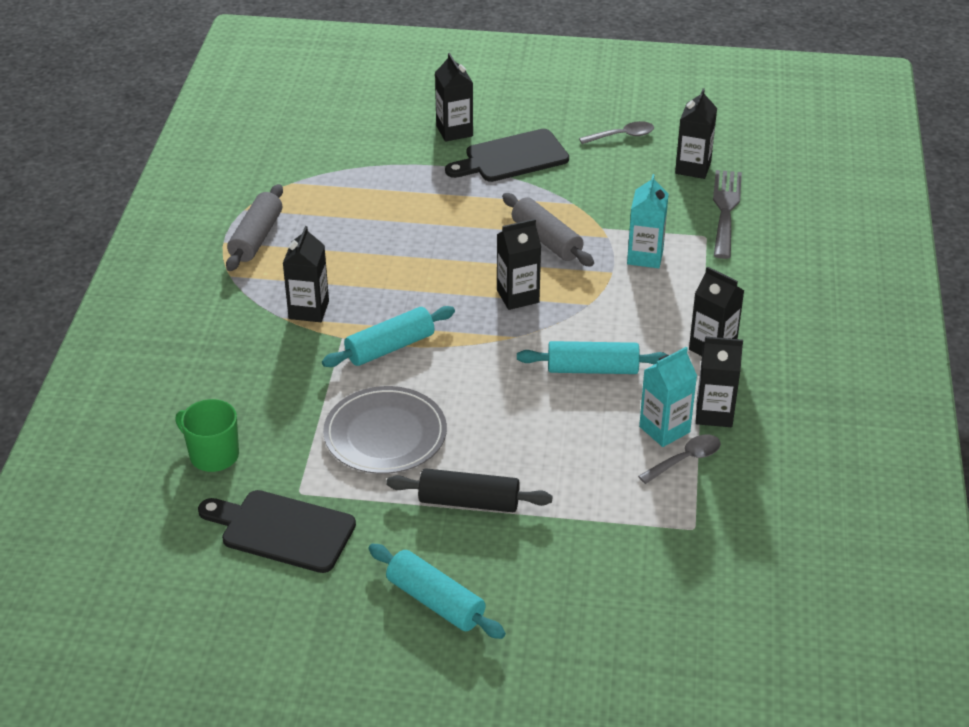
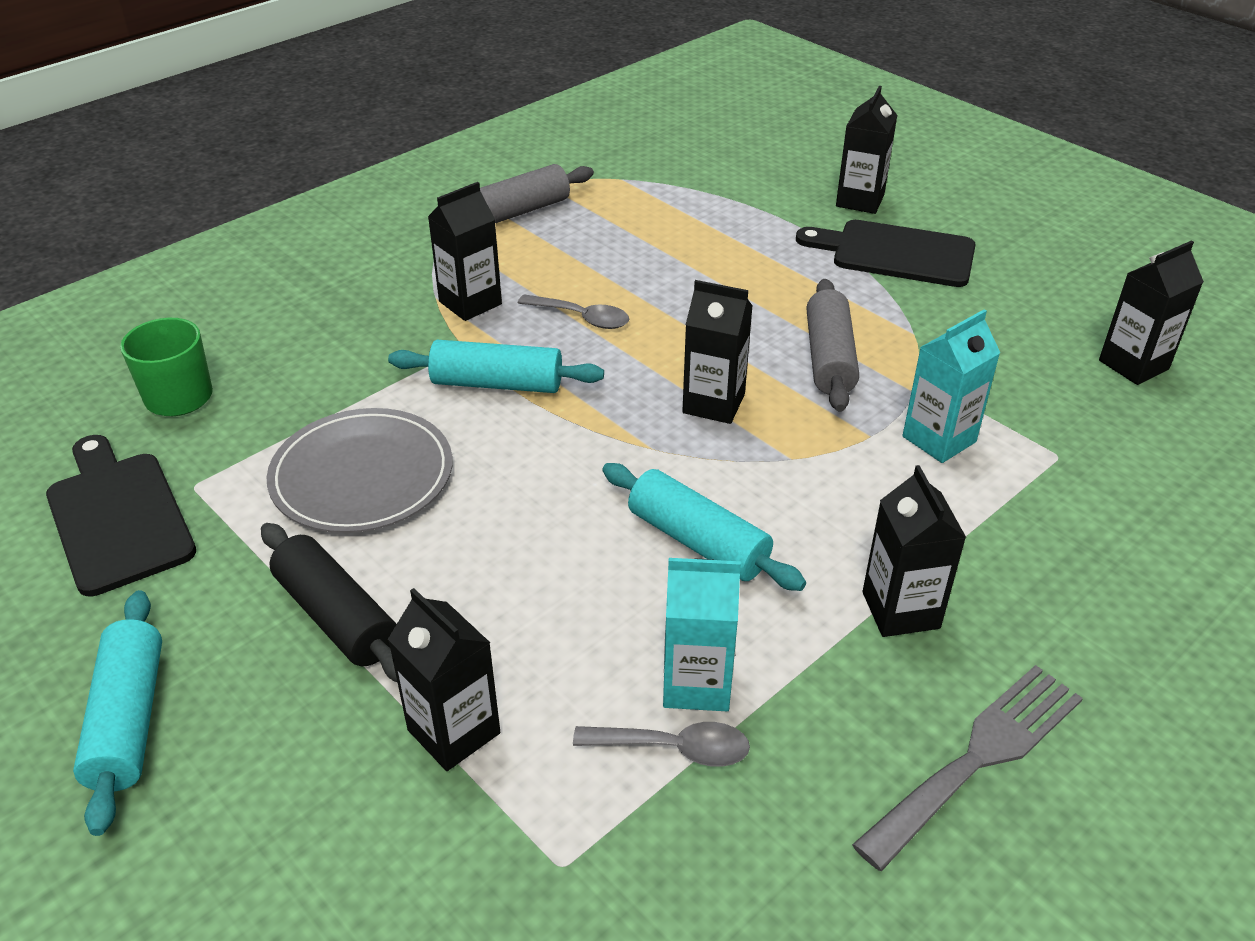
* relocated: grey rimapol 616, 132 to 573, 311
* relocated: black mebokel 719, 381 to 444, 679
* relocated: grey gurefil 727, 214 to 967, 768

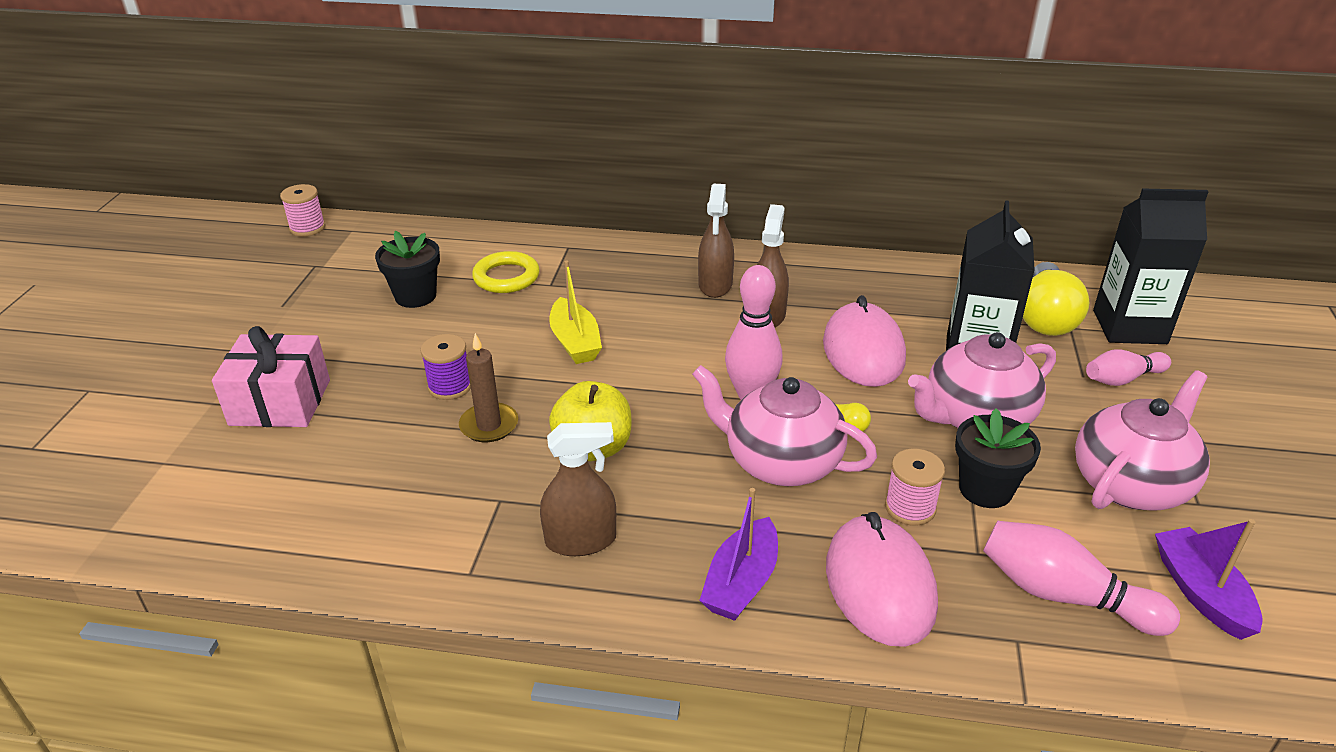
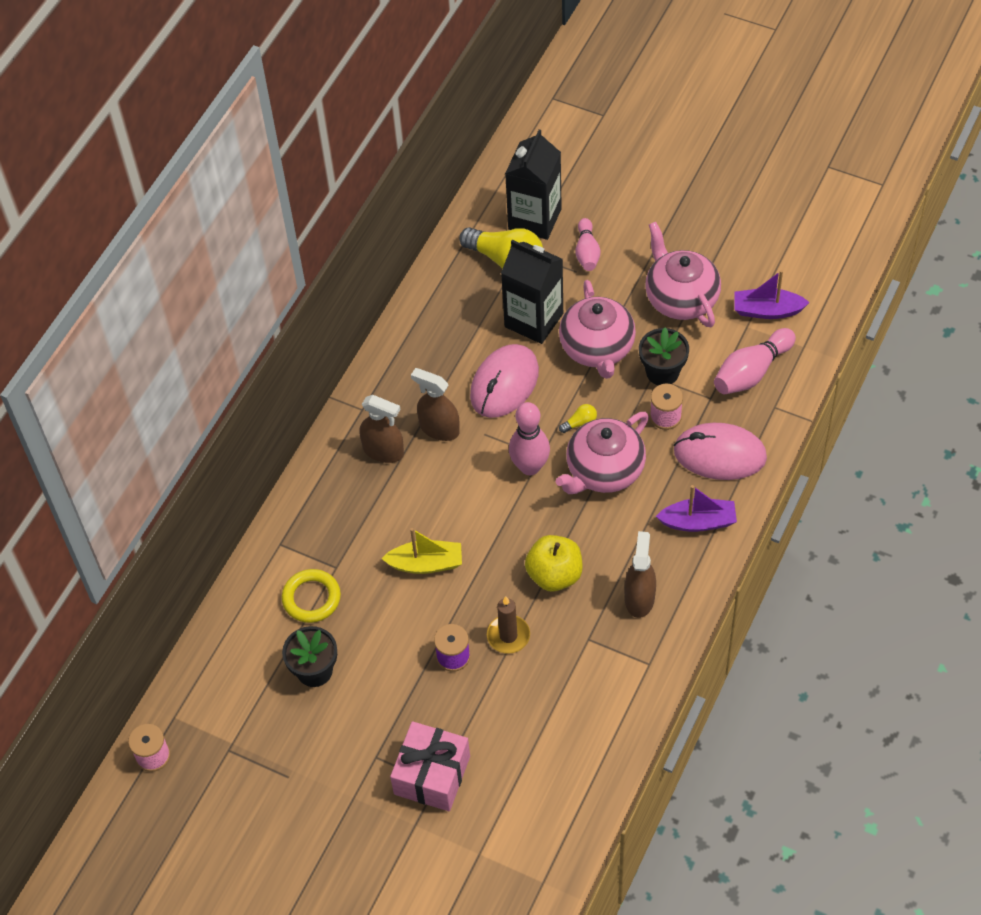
* spun: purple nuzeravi 738, 554 = 696, 508 45 degrees counterclockwise
* spun: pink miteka 864, 341 = 504, 381 75 degrees counterclockwise

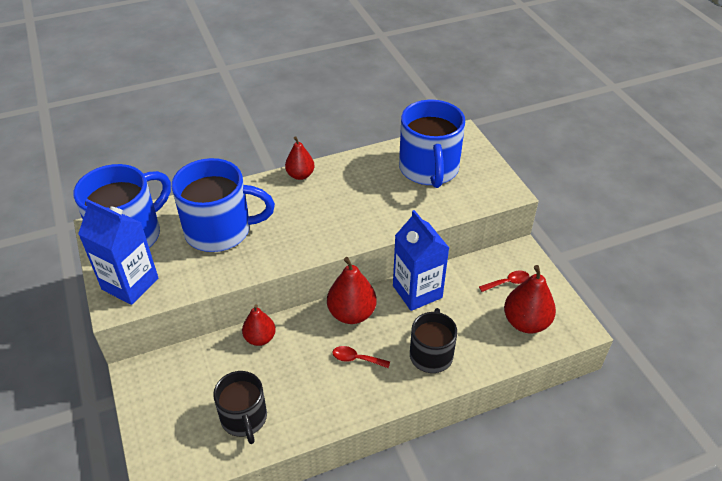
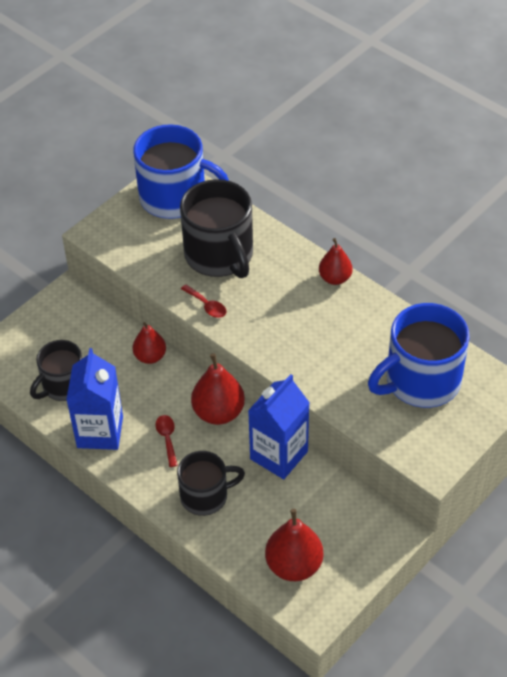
* relocated: blue mebokel 118, 252 to 94, 399
* relocated: red rimapol 504, 281 to 203, 301
* colour: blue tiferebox 223, 205 to black tiferebox 216, 228

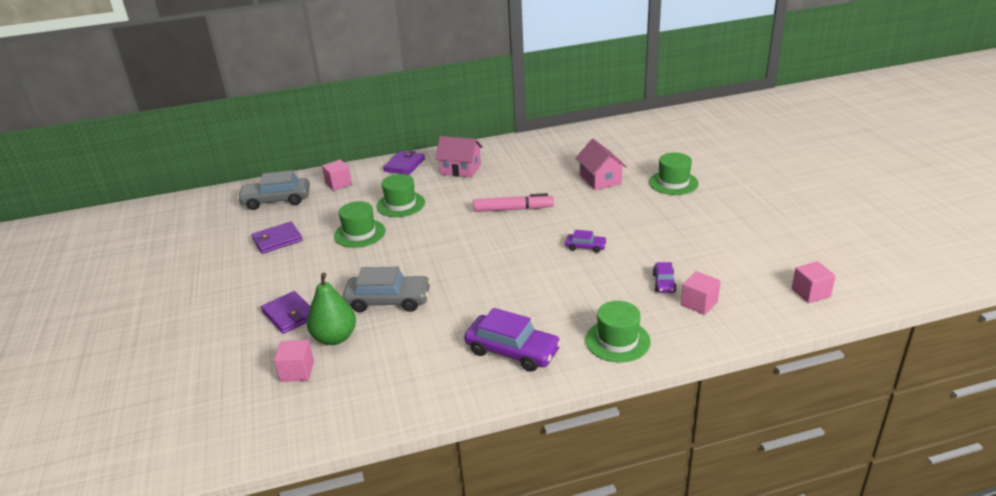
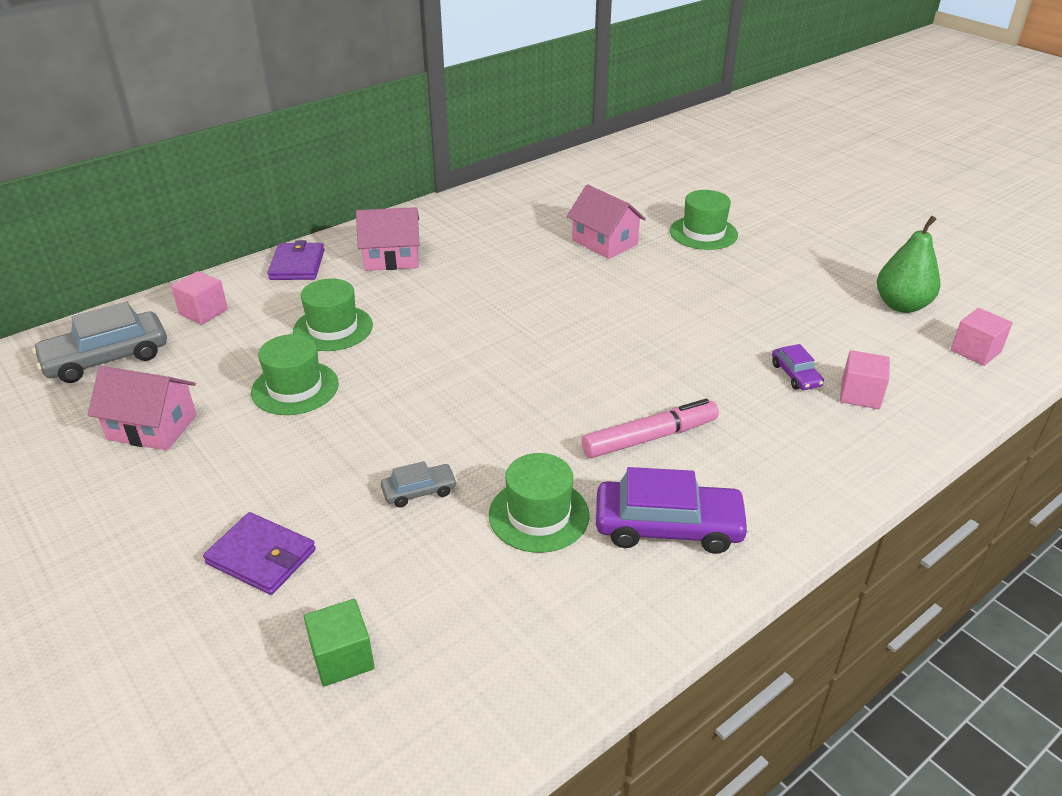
* missing: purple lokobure 586, 241
* relocated: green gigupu 331, 308 to 908, 264
* relocated: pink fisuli 514, 202 to 650, 428
* relocated: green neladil 618, 332 to 539, 503
* exchanged: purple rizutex 277, 238 to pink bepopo 142, 408
* colour: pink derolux 294, 361 to green derolux 339, 642
* size: grey lokobure 387, 289 = 419, 484 x0.51

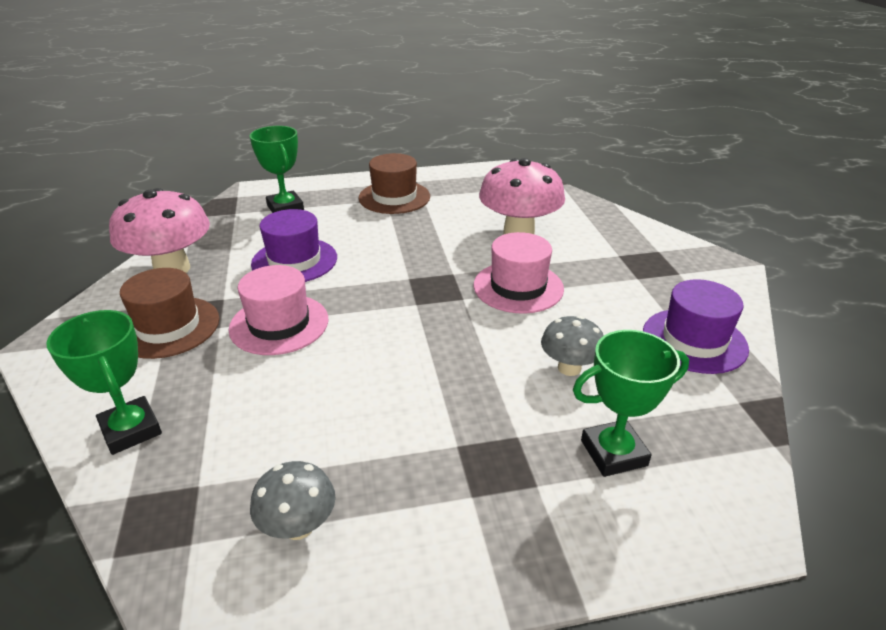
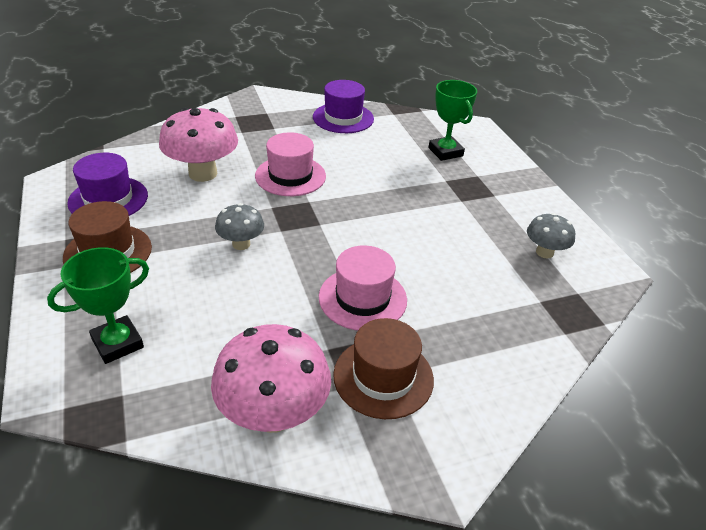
* missing: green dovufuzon 104, 382
* relocated: purple neladil 294, 245 to 107, 184
* relocated: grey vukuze 572, 346 to 239, 226

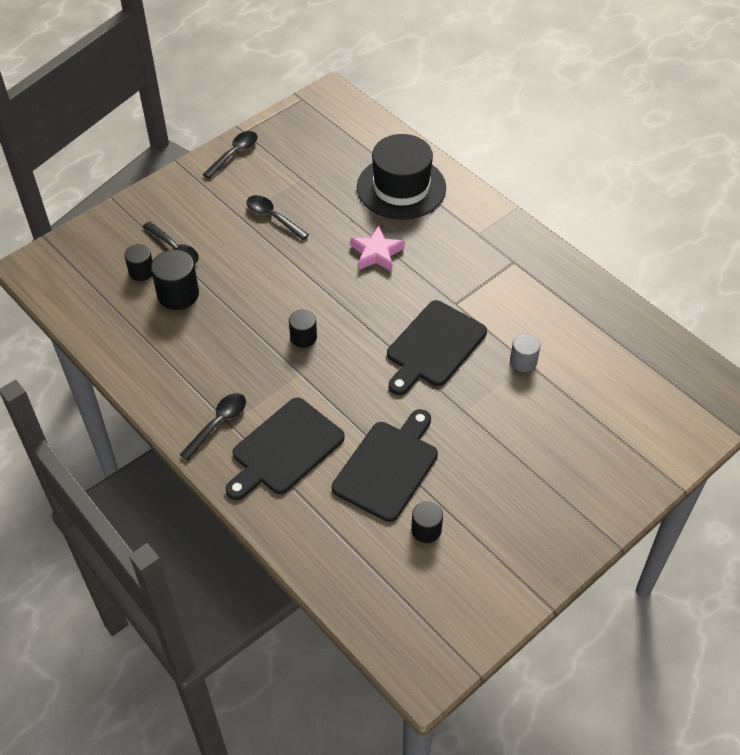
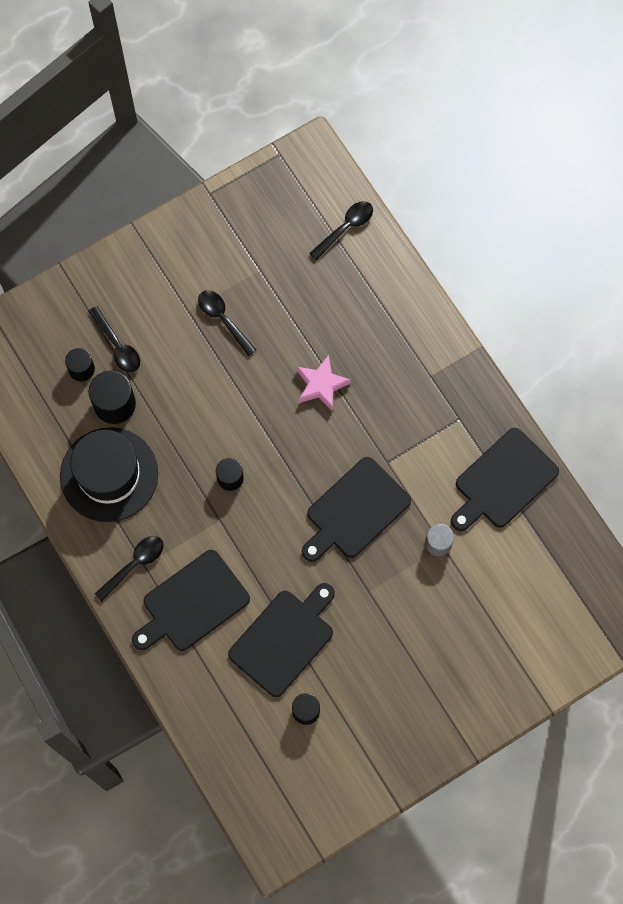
* appeared: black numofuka 505, 479
* relocated: black rimapol 230, 155 to 341, 230
* relocated: black neladil 401, 177 to 109, 474

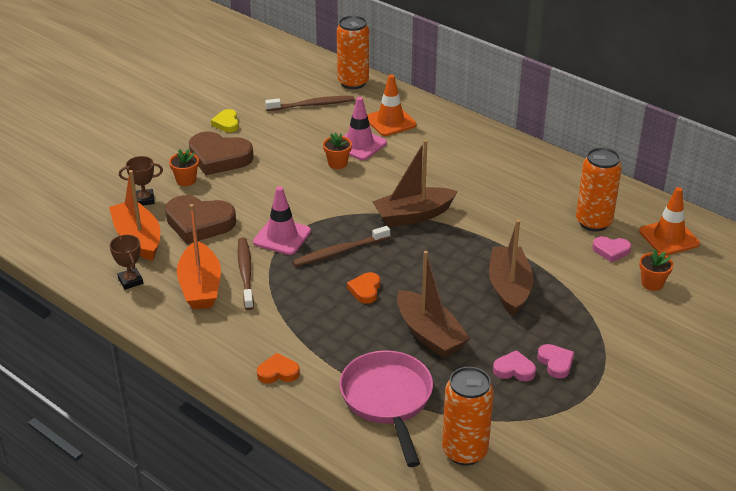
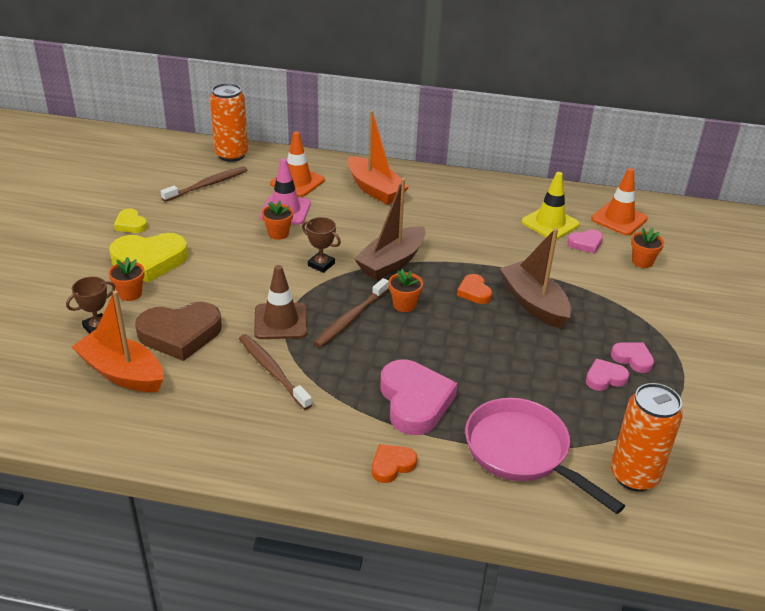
* missing: brown nuzeravi 433, 304
* appeared: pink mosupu 419, 397
* appeared: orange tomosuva 406, 290
* relocated: brown dovufuzon 126, 262 to 321, 245
* relocated: orange nuzeravi 199, 257 to 378, 157
* relocated: orange mosupu 363, 288 to 474, 289
* exchanged: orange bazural 599, 189 to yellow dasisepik 551, 206
* colour: brown mosupu 221, 153 to yellow mosupu 148, 258
* colour: pink dasisepik 282, 220 to brown dasisepik 281, 302

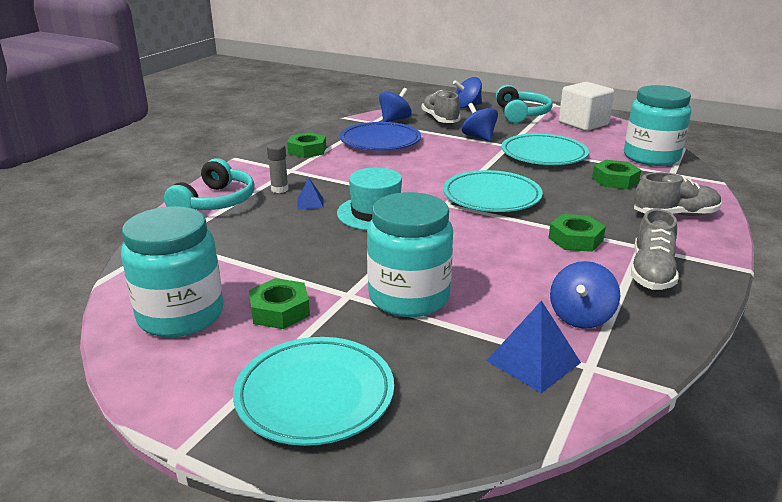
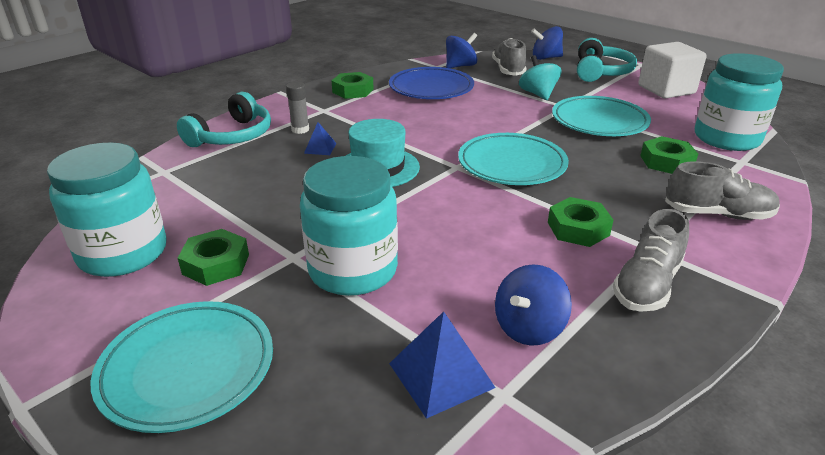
* colour: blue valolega 480, 122 to turquoise valolega 540, 77

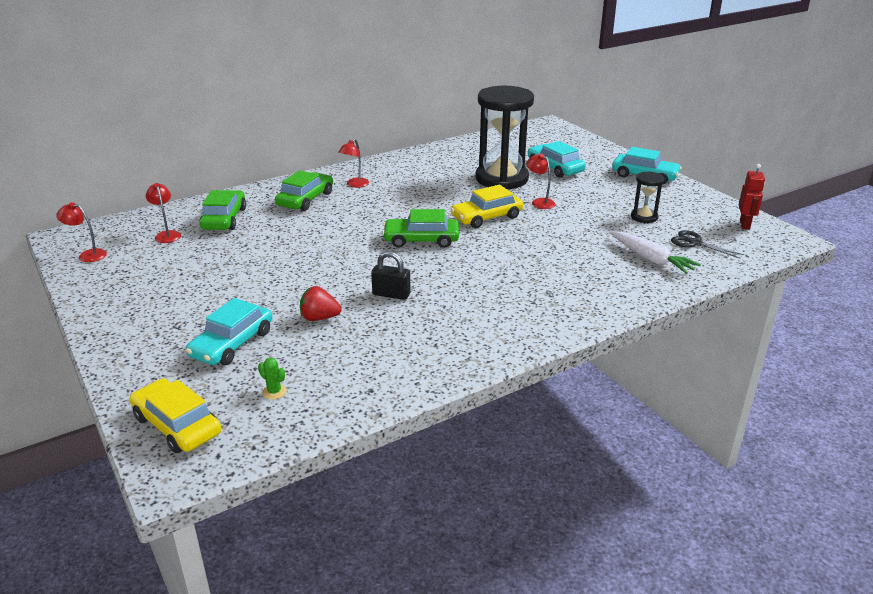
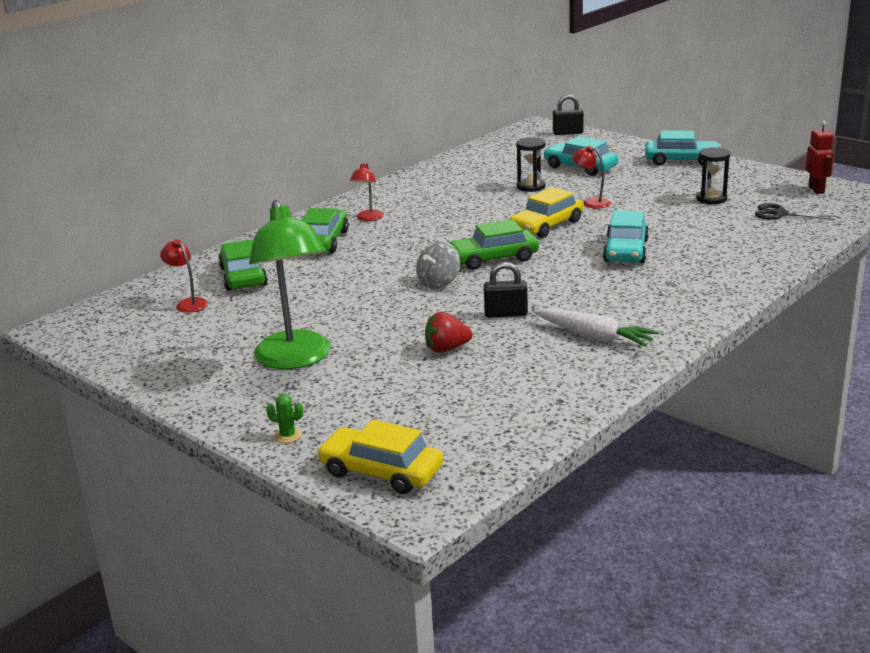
* missing: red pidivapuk 81, 232
* appeared: green pidivapuk 290, 284
* appeared: grey valolega 438, 265
* appeared: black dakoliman 568, 114
* relocated: turquoise lokobure 229, 331 to 626, 236
* relocated: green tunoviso 272, 378 to 284, 418
* relocated: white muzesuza 655, 252 to 596, 327
* size: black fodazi 504, 137 = 531, 165 x0.46

